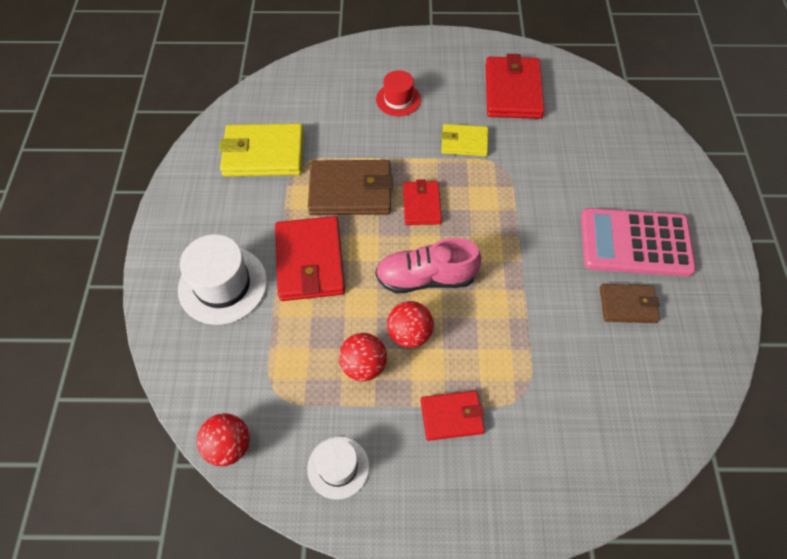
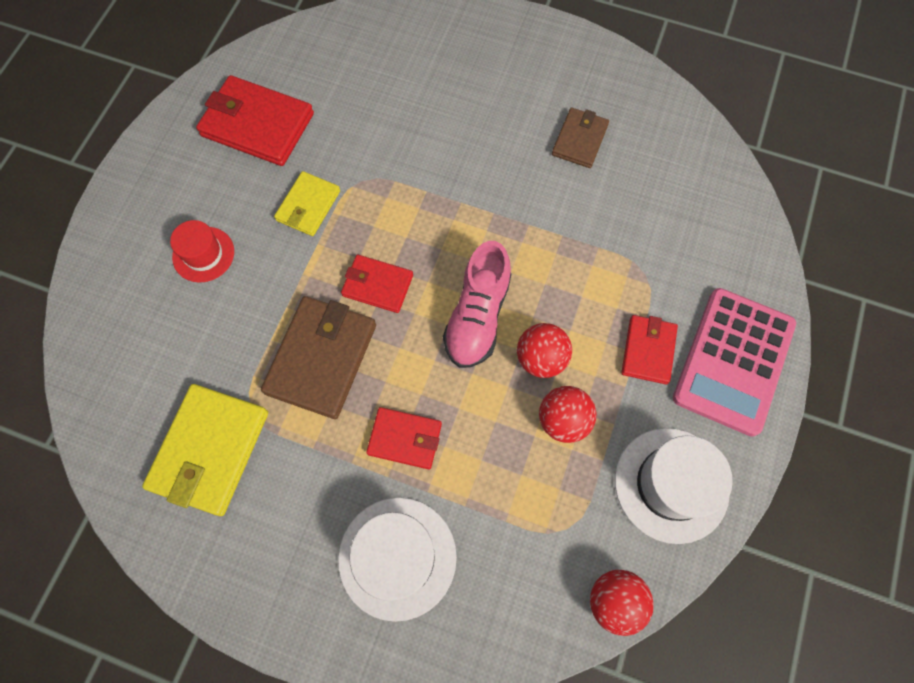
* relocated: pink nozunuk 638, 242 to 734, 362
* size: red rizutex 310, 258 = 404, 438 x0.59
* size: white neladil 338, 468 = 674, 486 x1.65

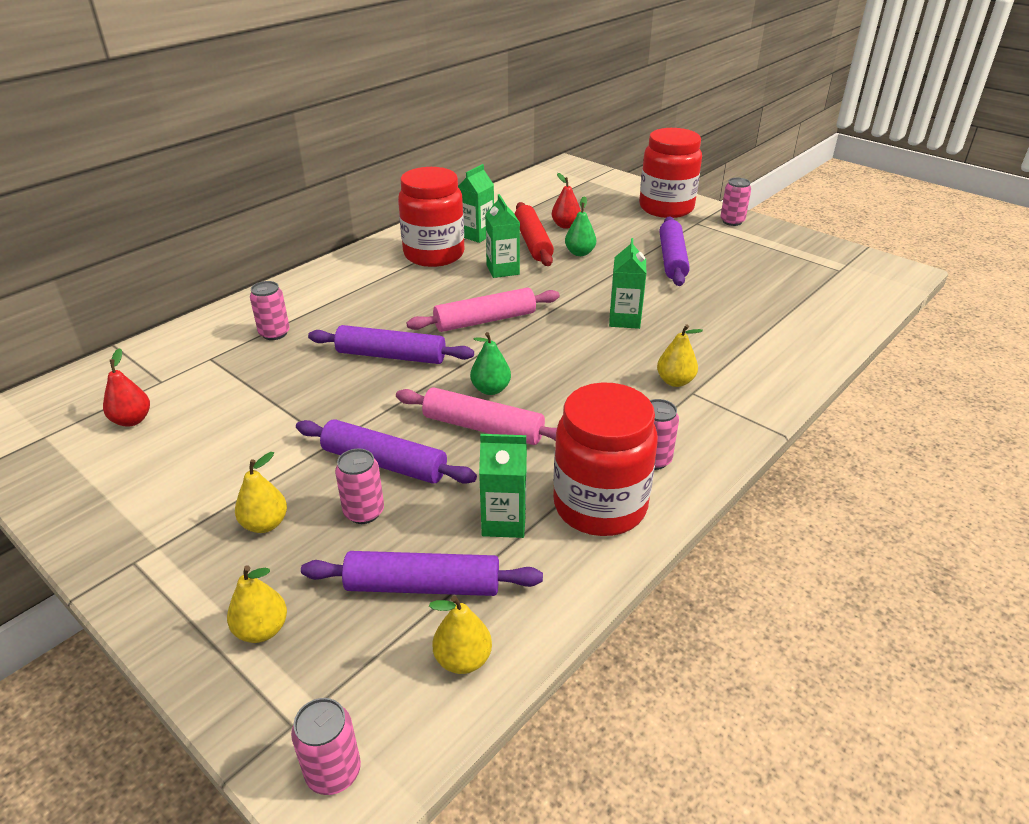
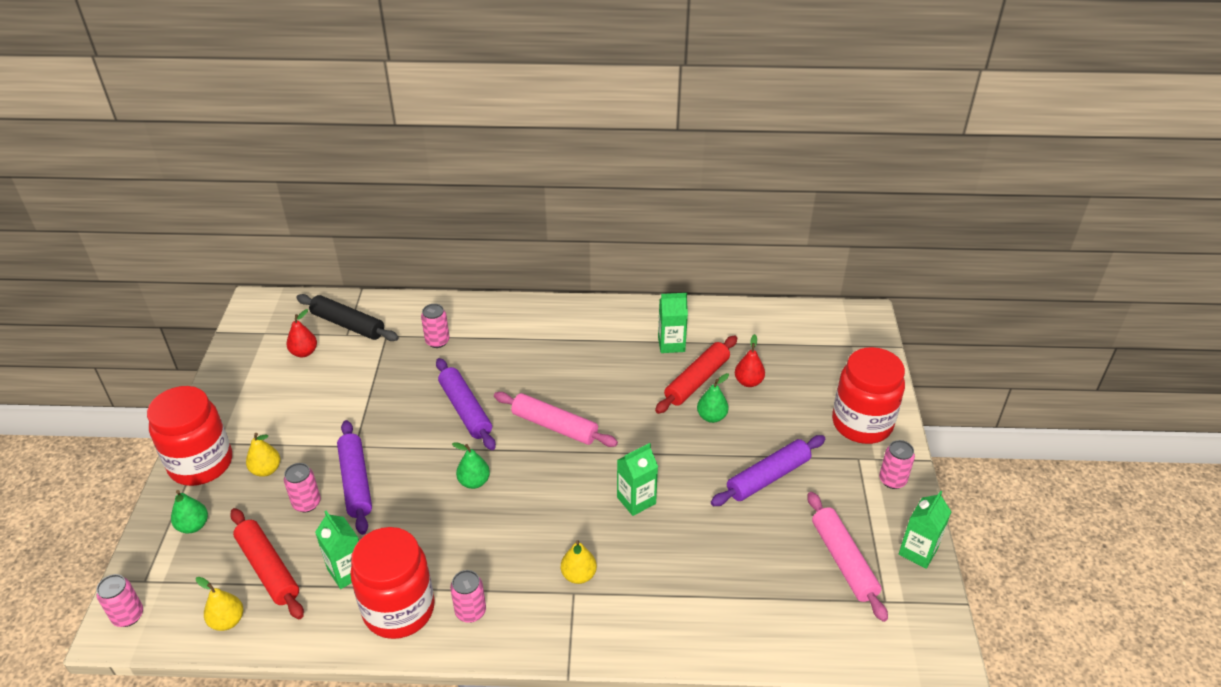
* appeared: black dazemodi 347, 317
* relocated: pink dazemodi 476, 416 to 848, 557
* relocated: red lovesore 431, 217 to 189, 436
* relocated: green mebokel 502, 236 to 925, 530
* colour: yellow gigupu 257, 604 to green gigupu 189, 512
* colour: purple dazemodi 422, 573 to red dazemodi 267, 563

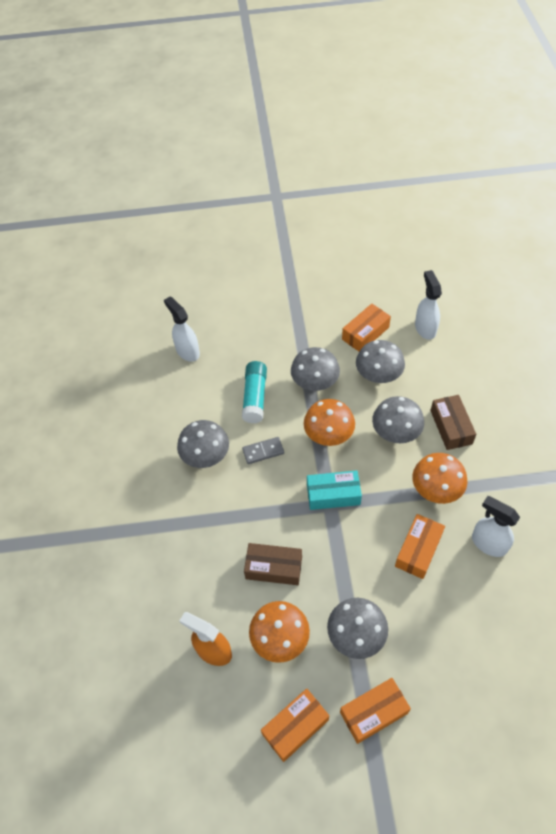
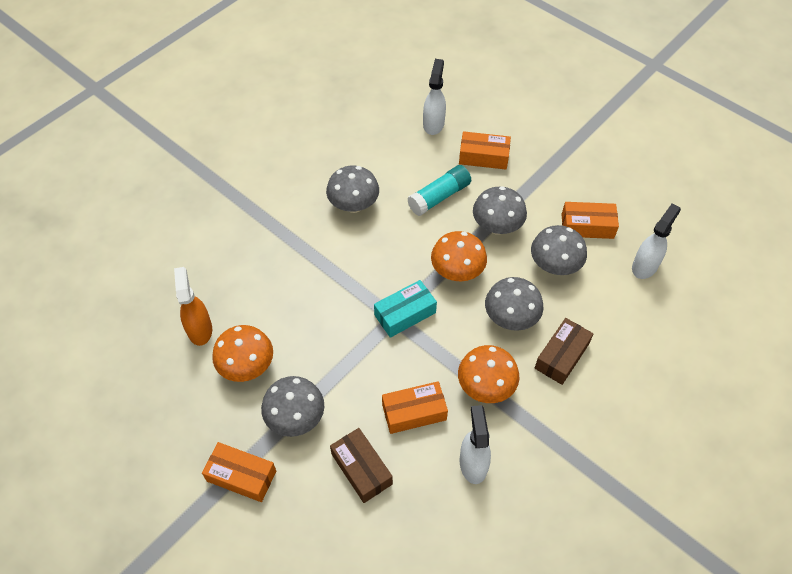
* missing: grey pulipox 263, 450
* relocated: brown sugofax 273, 564 to 361, 465
* relocated: orange sugofax 295, 725 to 485, 150
* spun: turquoise sugofax 334, 490 = 405, 309 75 degrees counterclockwise

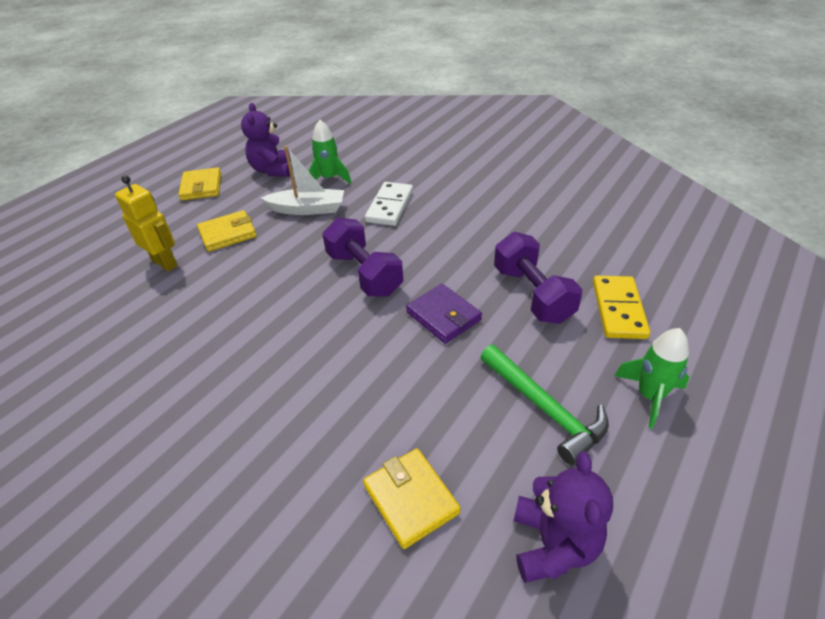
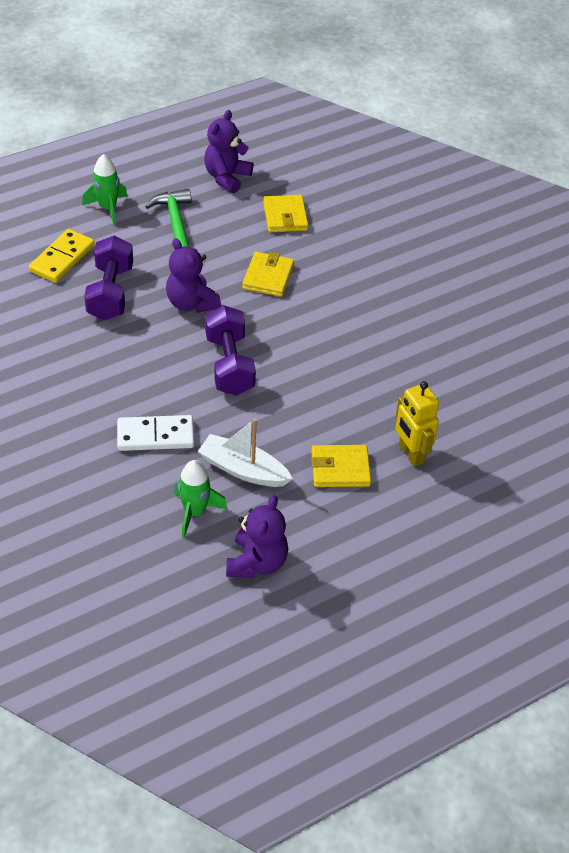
* relocated: yellow rizutex 199, 184 to 268, 274
* exchanged: purple rizutex 444, 314 to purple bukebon 193, 275
* spun: white pulipox 389, 204 = 155, 433 45 degrees clockwise

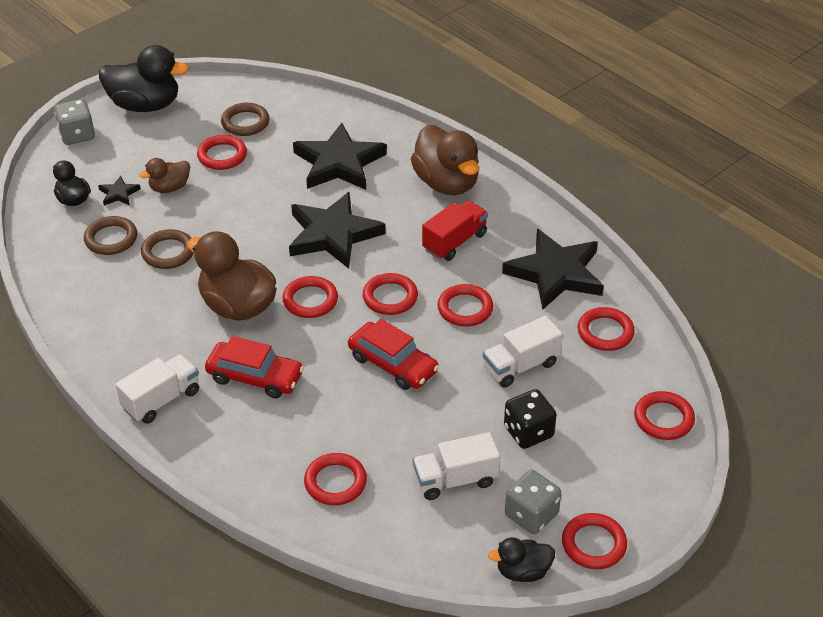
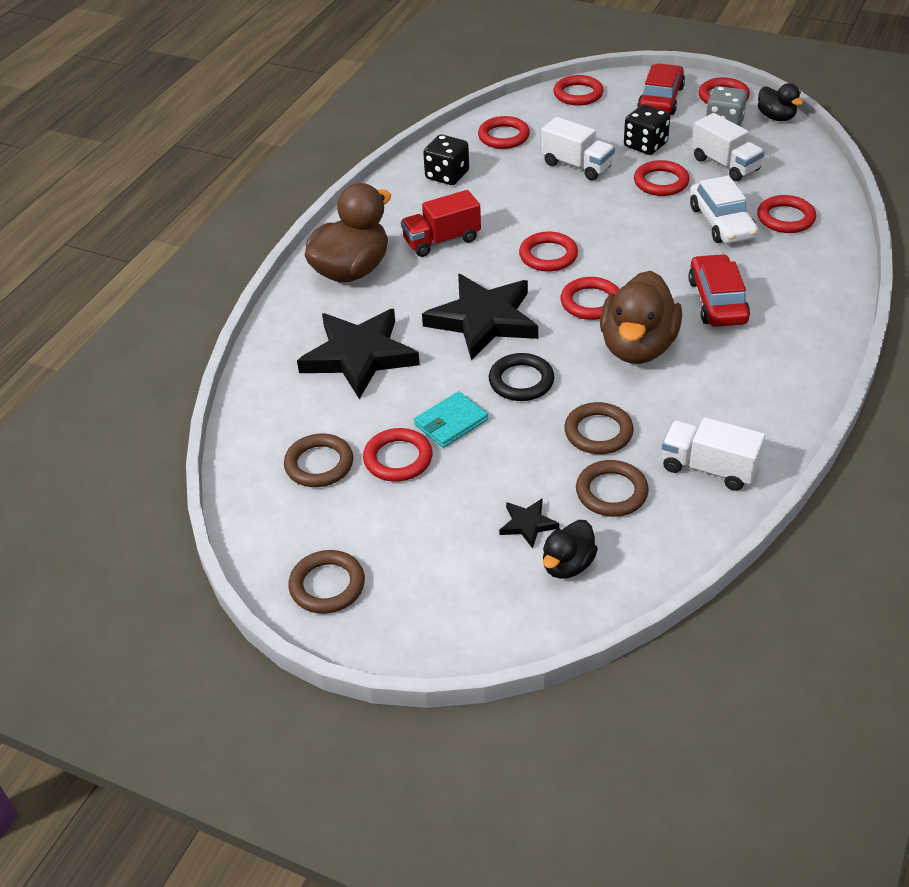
* missing: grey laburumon 74, 122
* missing: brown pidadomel 165, 175
* appeared: turquoise rizutex 451, 419
* appeared: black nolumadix 521, 377
* appeared: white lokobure 724, 210
* relocated: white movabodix 157, 389 to 713, 454
* relocated: red lokobure 393, 354 to 661, 89
* relocated: red nolumadix 465, 305 to 661, 178
* exchanged: black pidadomel 144, 78 to brown nolumadix 327, 582
* exchanged: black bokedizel 553, 269 to black laburumon 446, 159
* spun: red movabodix 455, 231 = 441, 223 45 degrees counterclockwise

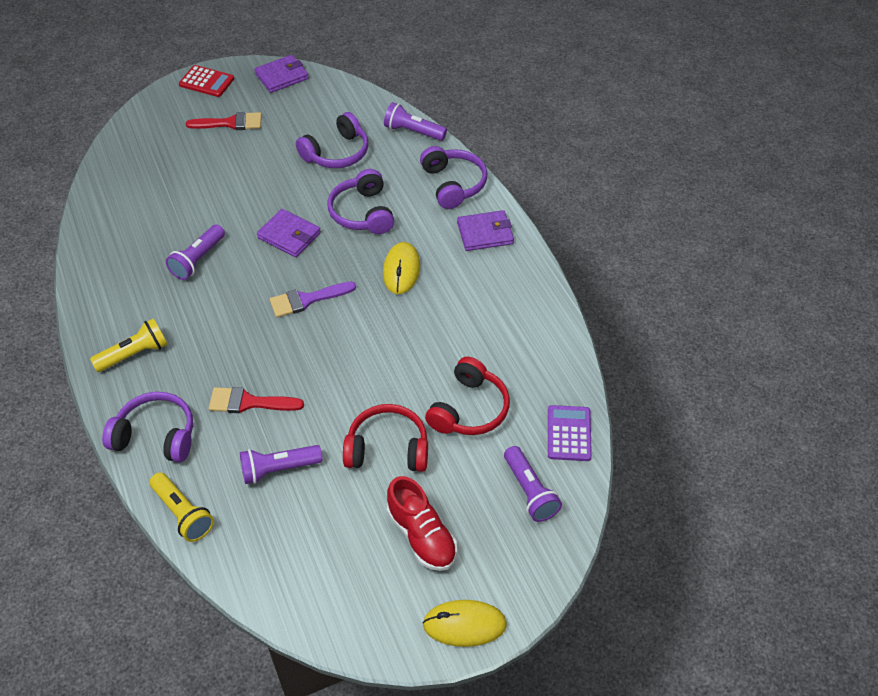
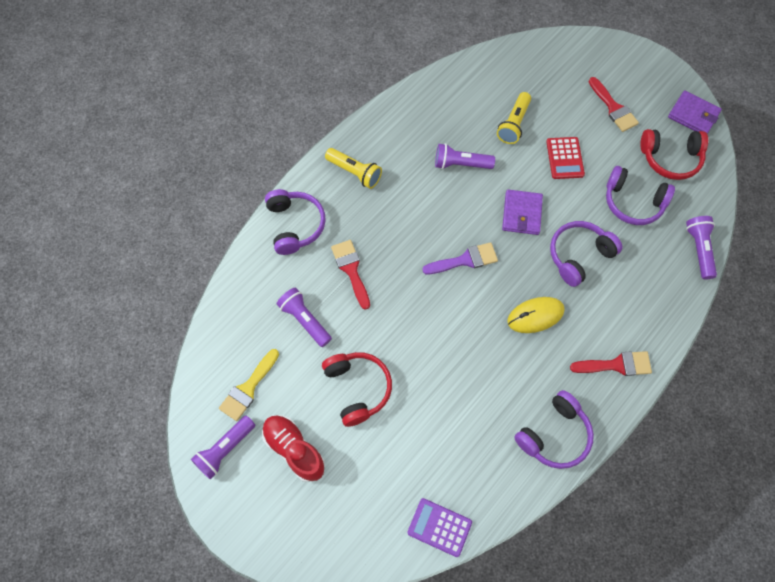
* missing: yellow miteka 465, 623
* appeared: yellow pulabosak 249, 385
* relocated: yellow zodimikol 181, 507 to 514, 118
* relocated: red nozunuk 206, 81 to 565, 158
* relocated: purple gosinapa 453, 177 to 554, 429
* relocated: red gosinapa 467, 396 to 674, 154
* relocated: purple zodimikol 533, 484 to 223, 447
* exchanged: purple rizutex 485, 230 to red pulabosak 611, 363
* spun: purple pulabosak 313, 300 = 460, 258 120 degrees clockwise
* spun: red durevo 422, 523 = 293, 448 105 degrees clockwise
* spun: purple nozunuk 570, 433 = 439, 527 135 degrees counterclockwise

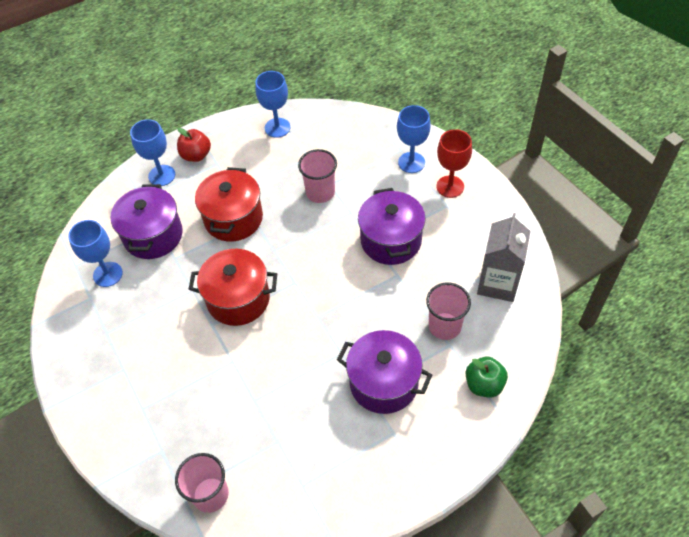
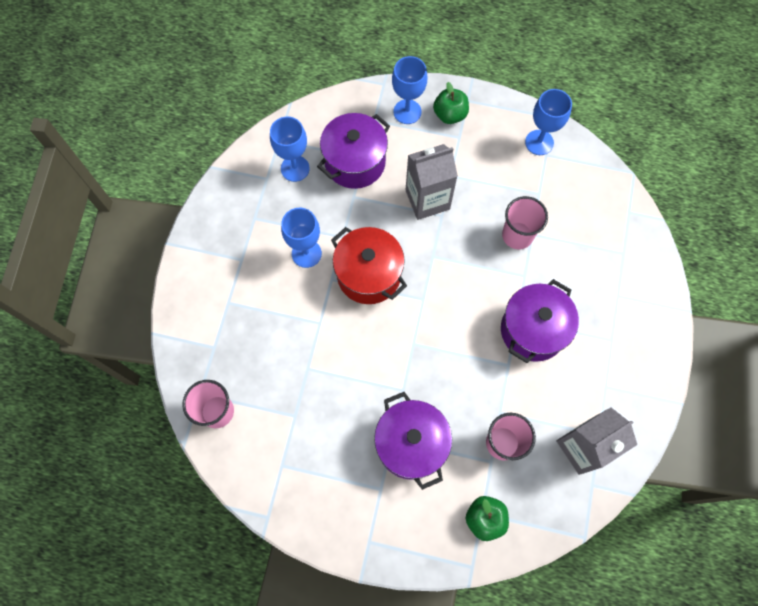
* missing: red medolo 454, 163
* relocated: blue medolo 414, 139 to 301, 238
* exchanged: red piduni 229, 204 to grey mebokel 432, 182
* colour: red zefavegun 194, 145 to green zefavegun 451, 103

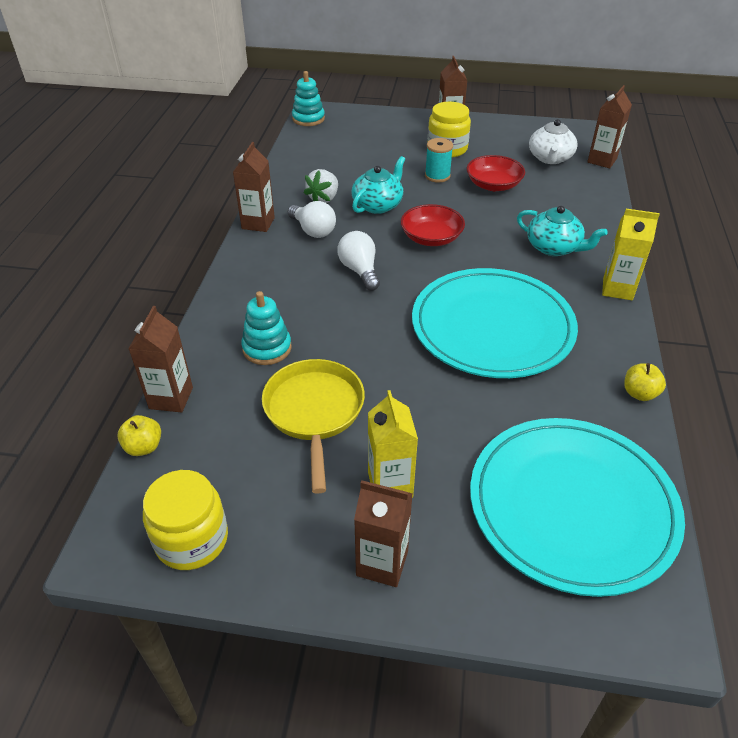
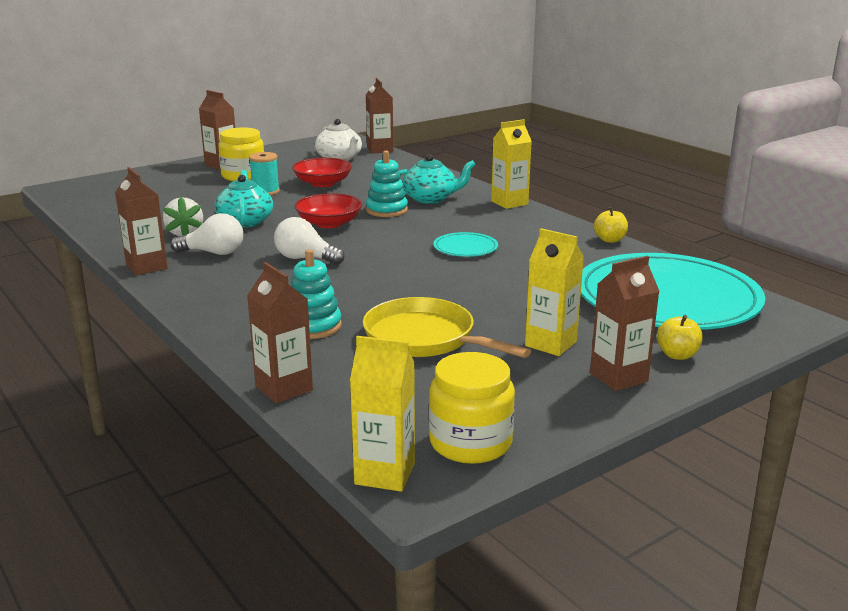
* appeared: yellow mebokel 382, 414
* relocated: yellow zefavegun 139, 435 to 680, 337
* relocated: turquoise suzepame 308, 98 to 387, 184
* size: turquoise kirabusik 495, 323 = 466, 244 x0.41

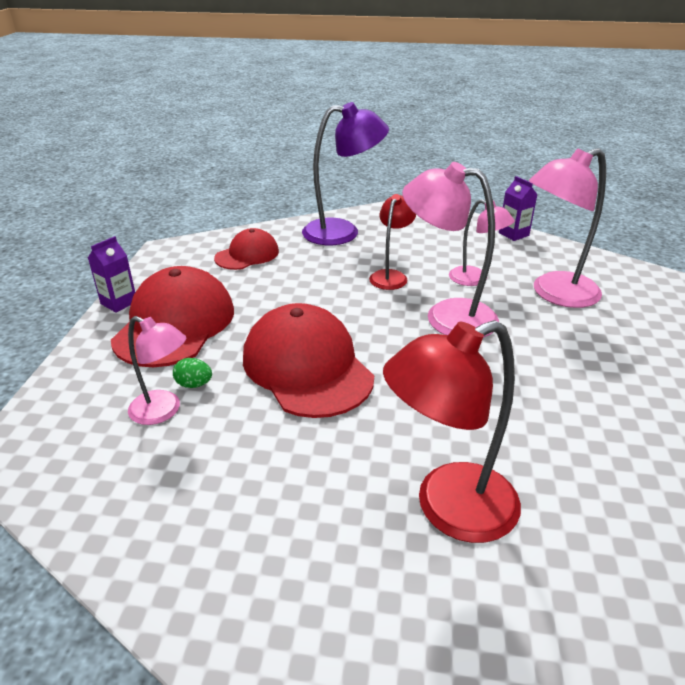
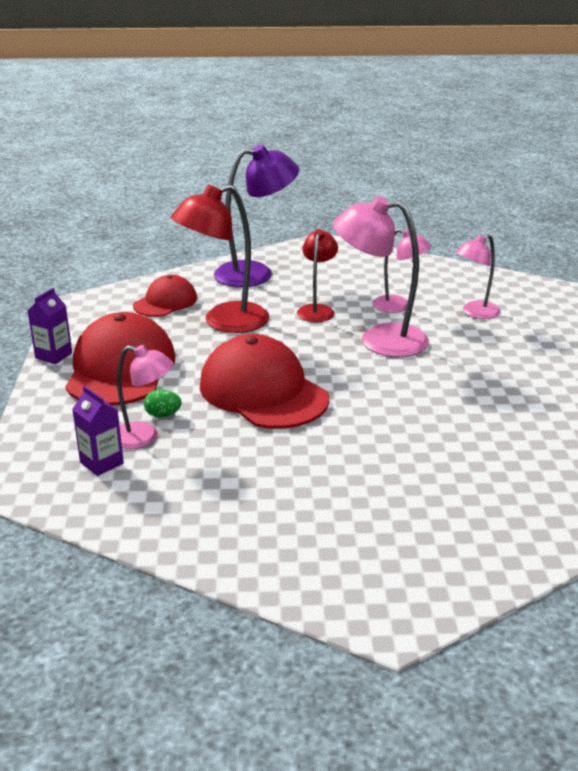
* relocated: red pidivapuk 452, 431 to 220, 258
* relocated: purple mebokel 518, 208 to 98, 431
* size: pink pidivapuk 567, 228 = 478, 276 x0.60

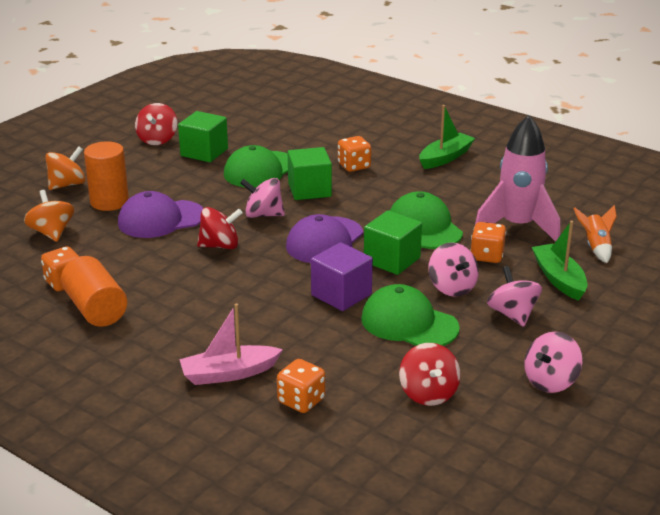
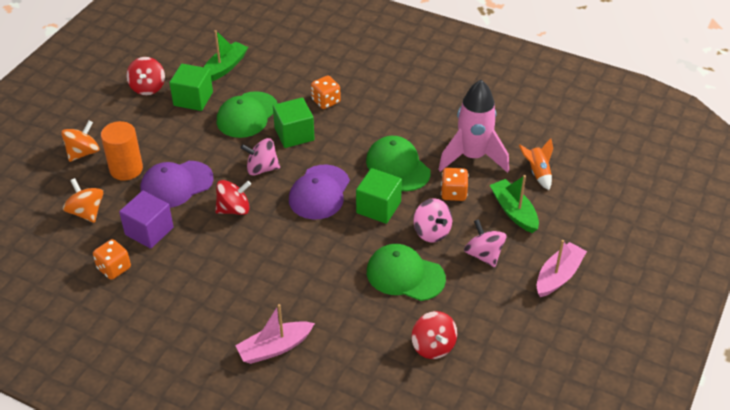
* missing: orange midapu 94, 291
* missing: orange laburumon 301, 386
* missing: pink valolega 553, 362
* appeared: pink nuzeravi 562, 268
* relocated: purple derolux 342, 276 to 146, 220
* relocated: green nuzeravi 447, 137 to 226, 55

